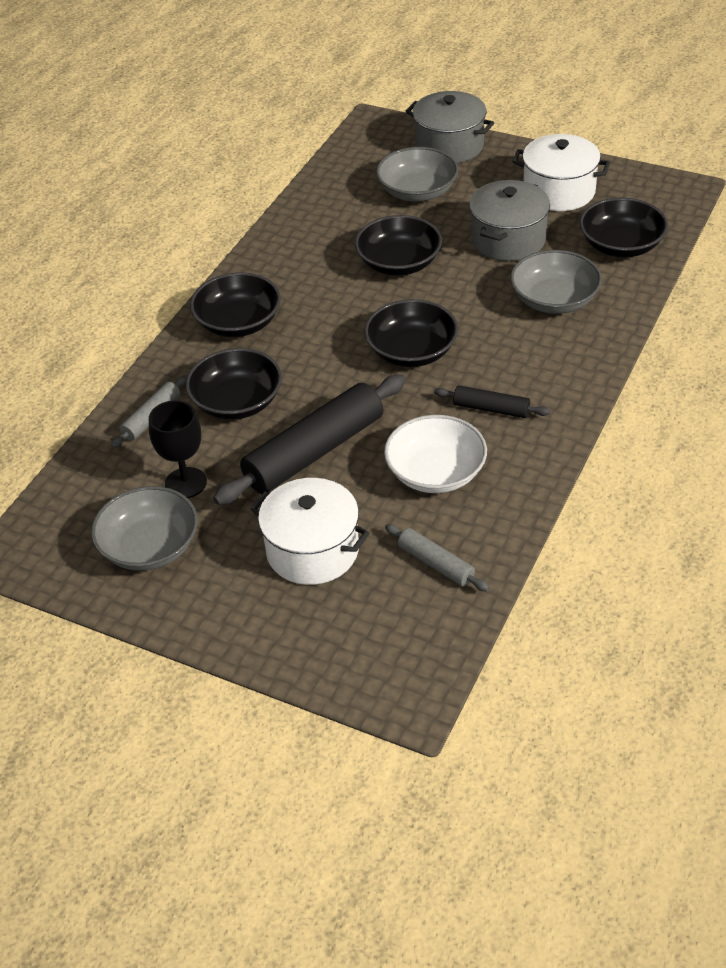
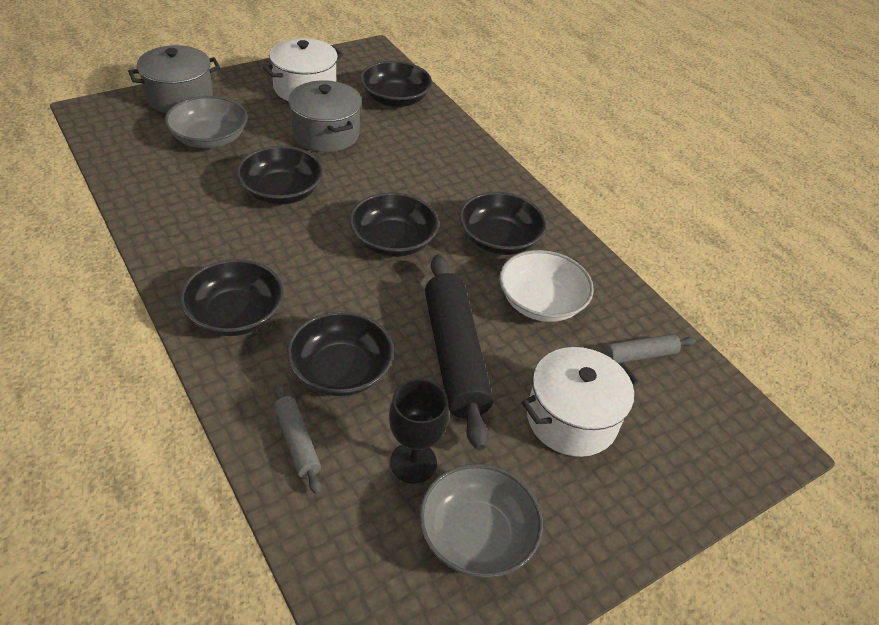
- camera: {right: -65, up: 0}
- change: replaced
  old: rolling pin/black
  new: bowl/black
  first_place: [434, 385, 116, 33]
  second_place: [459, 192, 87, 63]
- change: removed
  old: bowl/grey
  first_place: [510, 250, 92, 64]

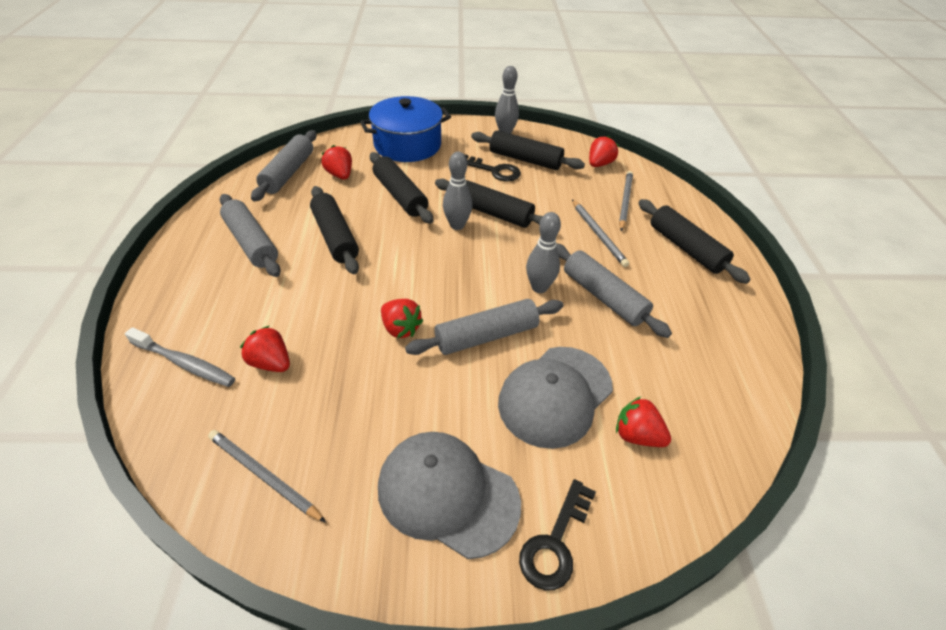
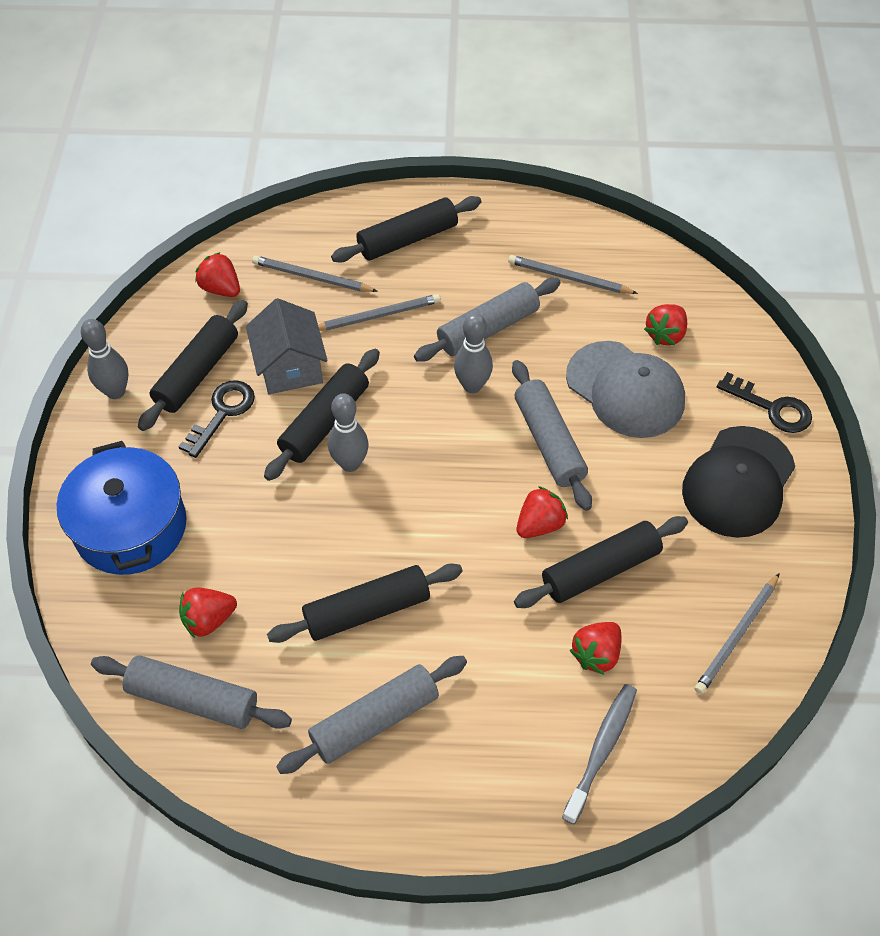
- camera: {right: -85, up: 10}
- change: moved
  old: rolling pin/black
  first_place: [370, 152, 63, 72]
  second_place: [514, 516, 174, 92]
- change: recoloured
  old: cap/grey
  new: cap/black
  first_place: [378, 432, 143, 127]
  second_place: [682, 426, 113, 112]
- change: added
  new: house/grey
  second_place: [246, 298, 82, 96]
- change: added
  new: pencil/grey
  second_place: [508, 255, 130, 39]

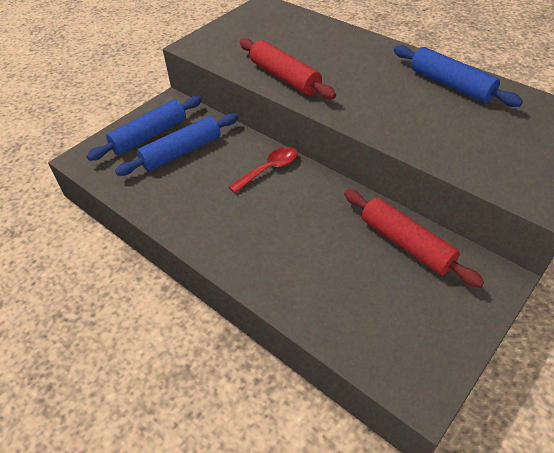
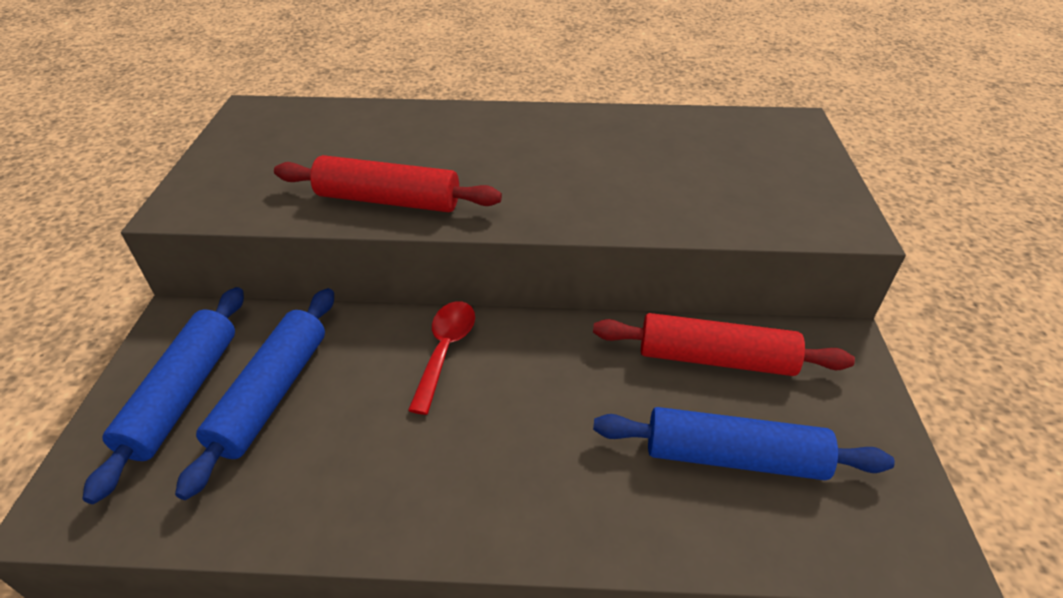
- camera: {right: -40, up: -5}
- change: moved
  old: rolling pin/blue
  first_place: [394, 45, 129, 62]
  second_place: [593, 407, 302, 73]

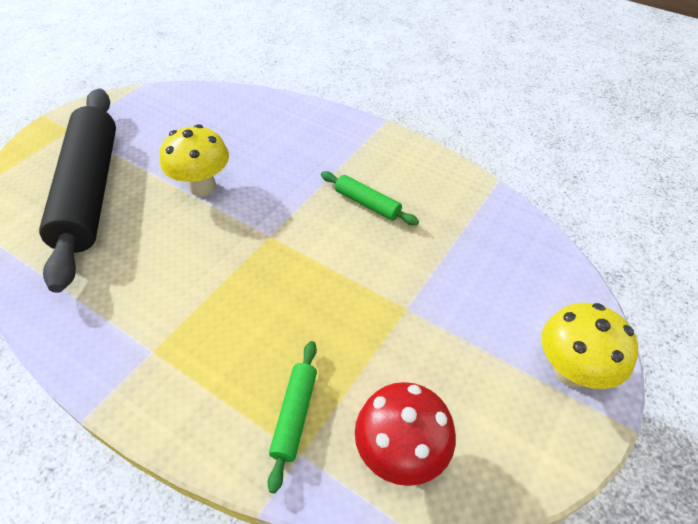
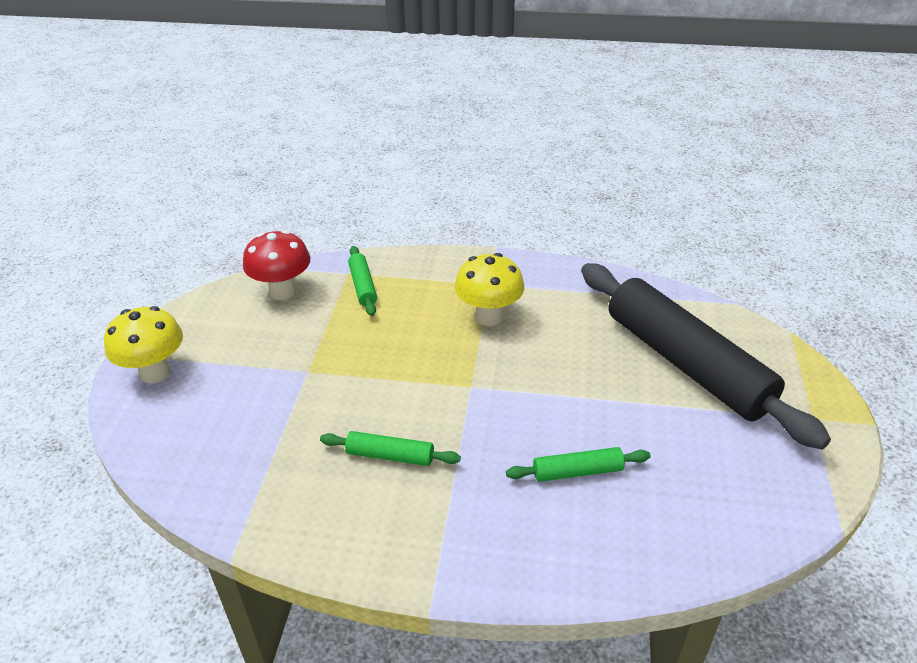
- camera: {right: 155, up: -10}
- change: moved
  old: mushroom/yellow
  first_place: [160, 124, 69, 72]
  second_place: [455, 253, 69, 73]
- change: added
  new: rolling pin/green
  second_place: [506, 447, 145, 35]

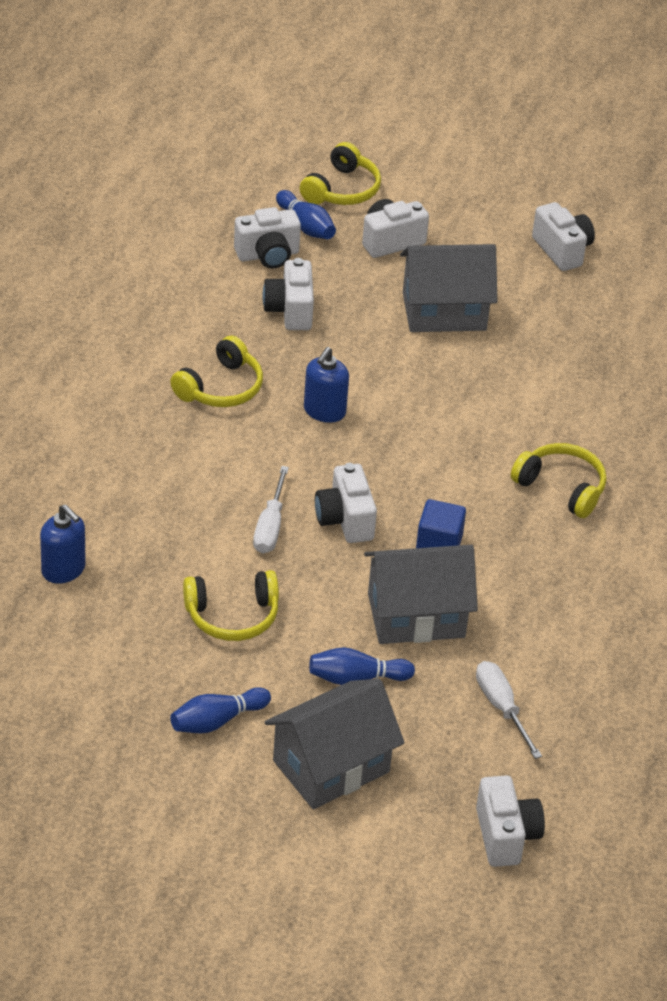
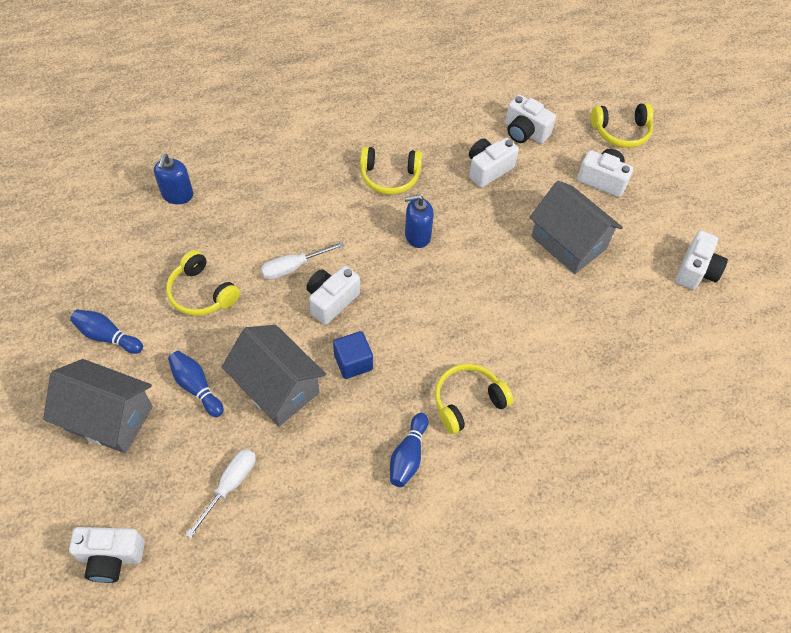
- camera: {right: 55, up: 15}
- change: moved
  old: bowling pin/blue
  first_place: [276, 190, 60, 49]
  second_place: [390, 413, 38, 74]
- change: turned
  old: camera/white
  first_place: [476, 775, 69, 92]
  second_place: [69, 527, 76, 56]
  degrees: 45
- change: turned
  old: headphones/yellow
  first_place: [511, 443, 95, 75]
  second_place: [435, 364, 78, 70]
  degrees: -120

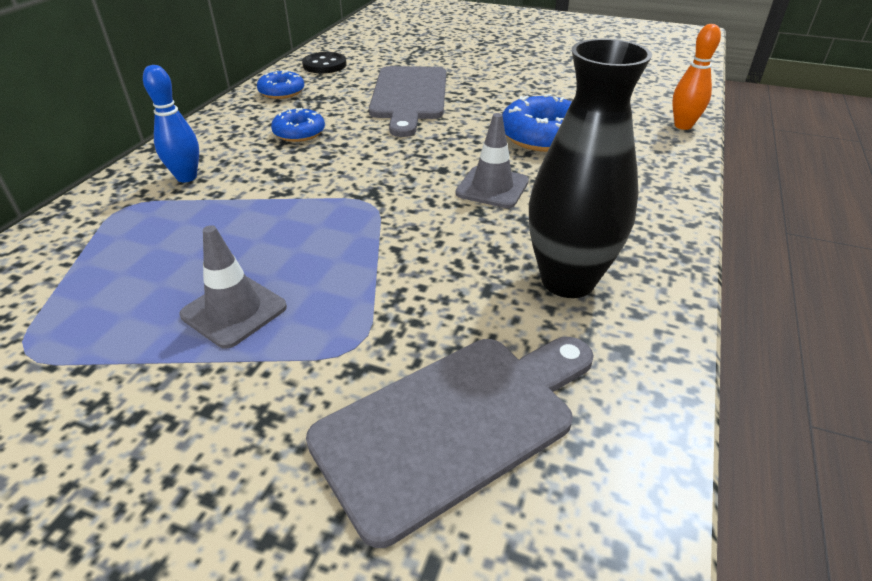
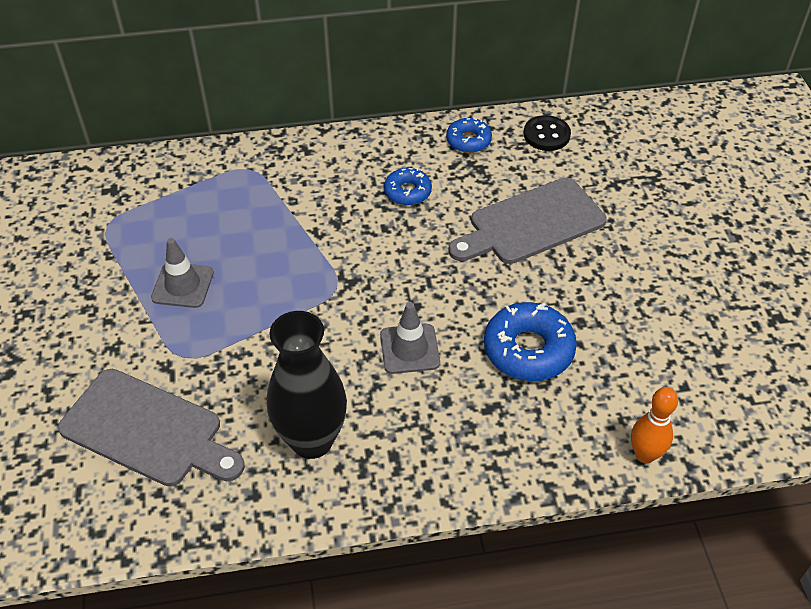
- camera: {right: 60, up: 10}
- change: removed
  old: bowling pin/blue
  first_place: [143, 65, 56, 117]

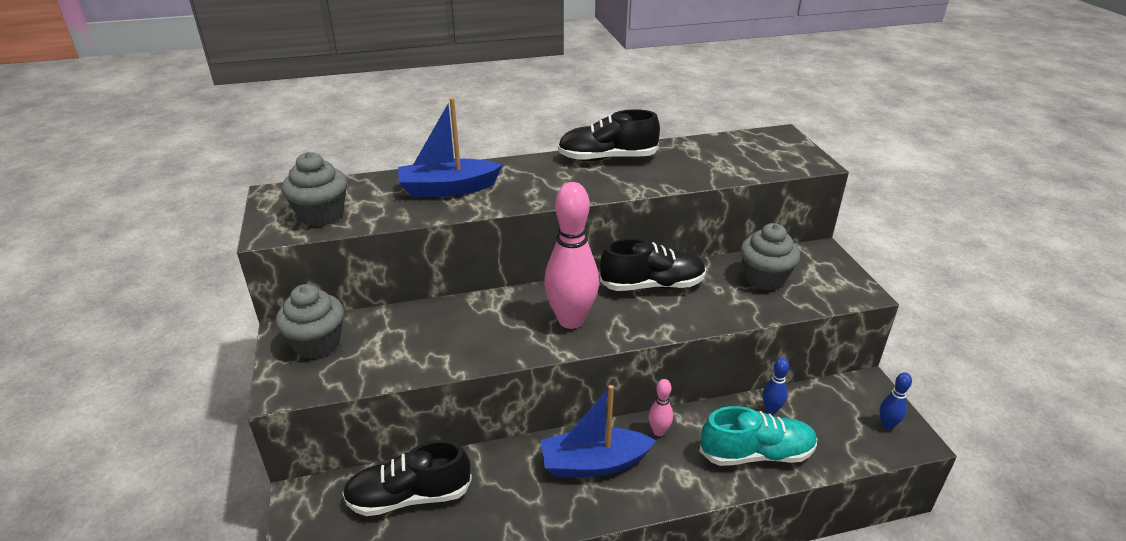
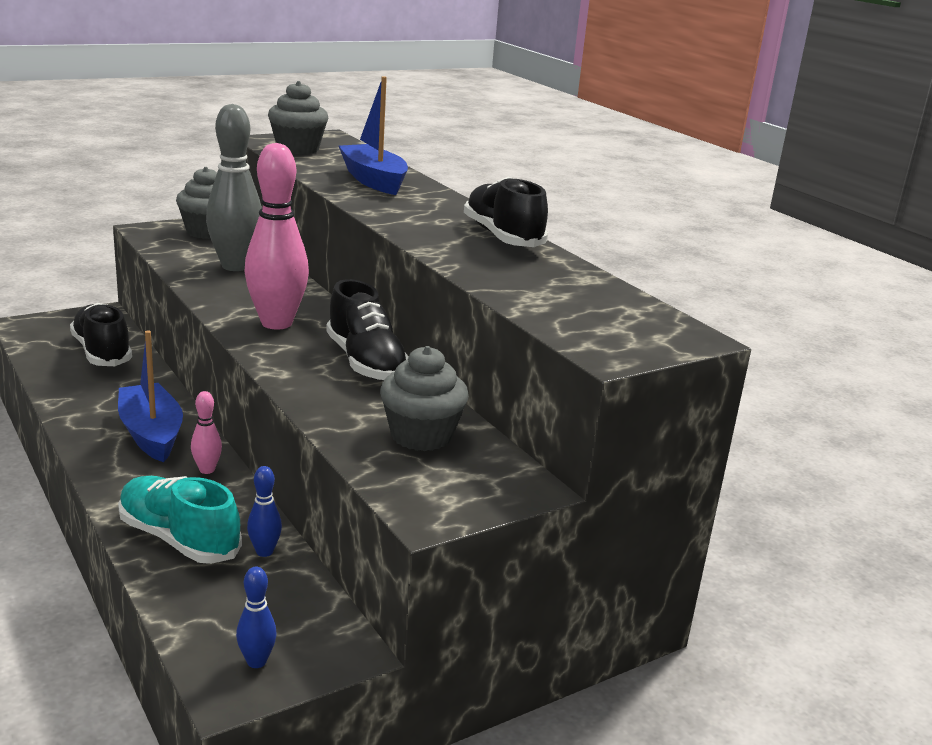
- camera: {right: 70, up: -10}
- change: turned
  old: shoe/turquoise
  first_place: [699, 406, 119, 60]
  second_place: [118, 476, 124, 88]
  degrees: 150
- change: added
  new: bowling pin/grey
  second_place: [206, 104, 56, 167]

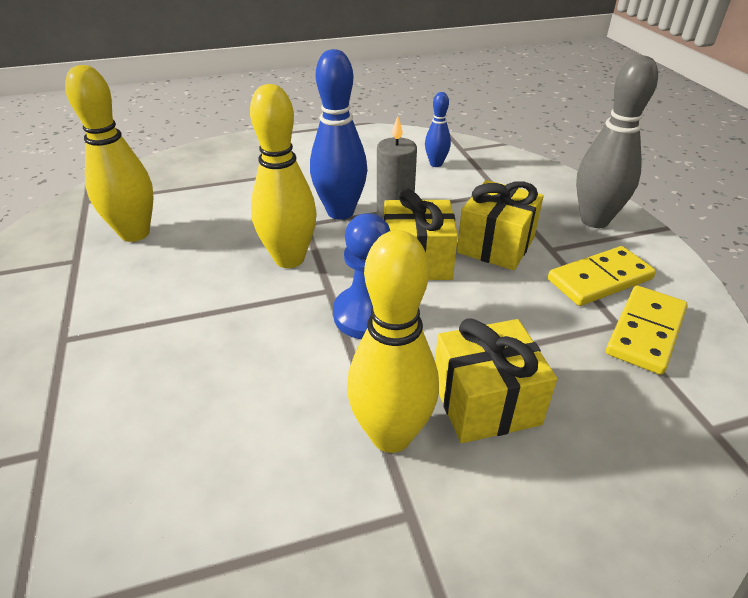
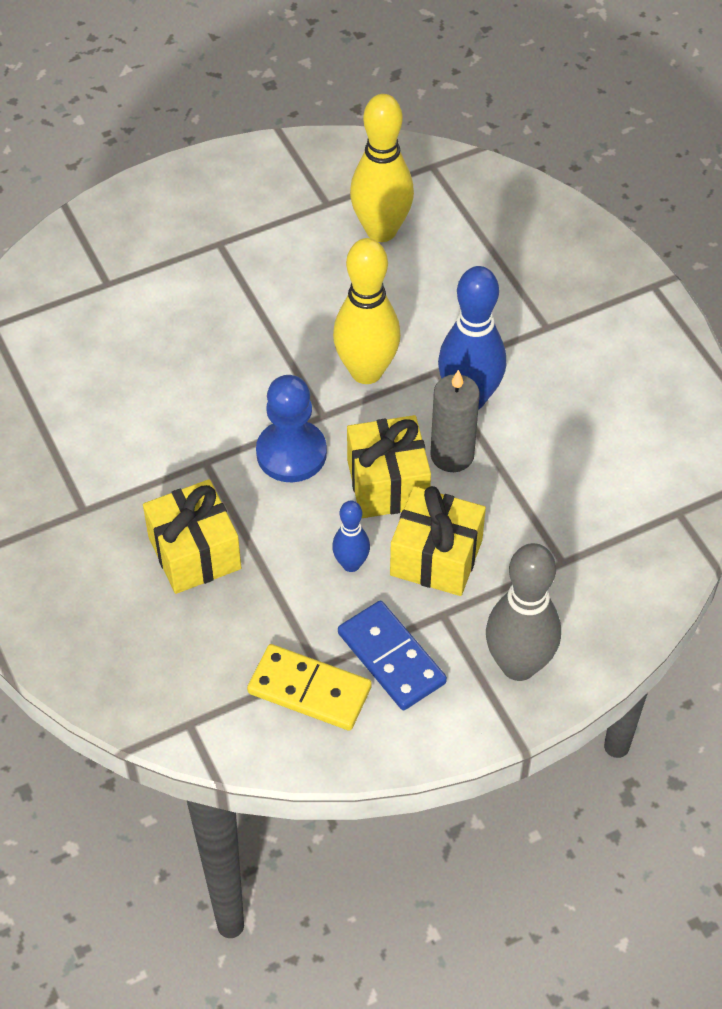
- camera: {right: 80, up: 15}
- change: removed
  old: bowling pin/yellow
  first_place: [347, 230, 92, 223]
- change: moved
  old: bowling pin/blue
  first_place: [425, 92, 26, 75]
  second_place: [332, 500, 38, 72]
- change: recoloured
  old: domino/yellow
  new: domino/blue
  first_place: [548, 246, 108, 60]
  second_place: [338, 601, 109, 109]

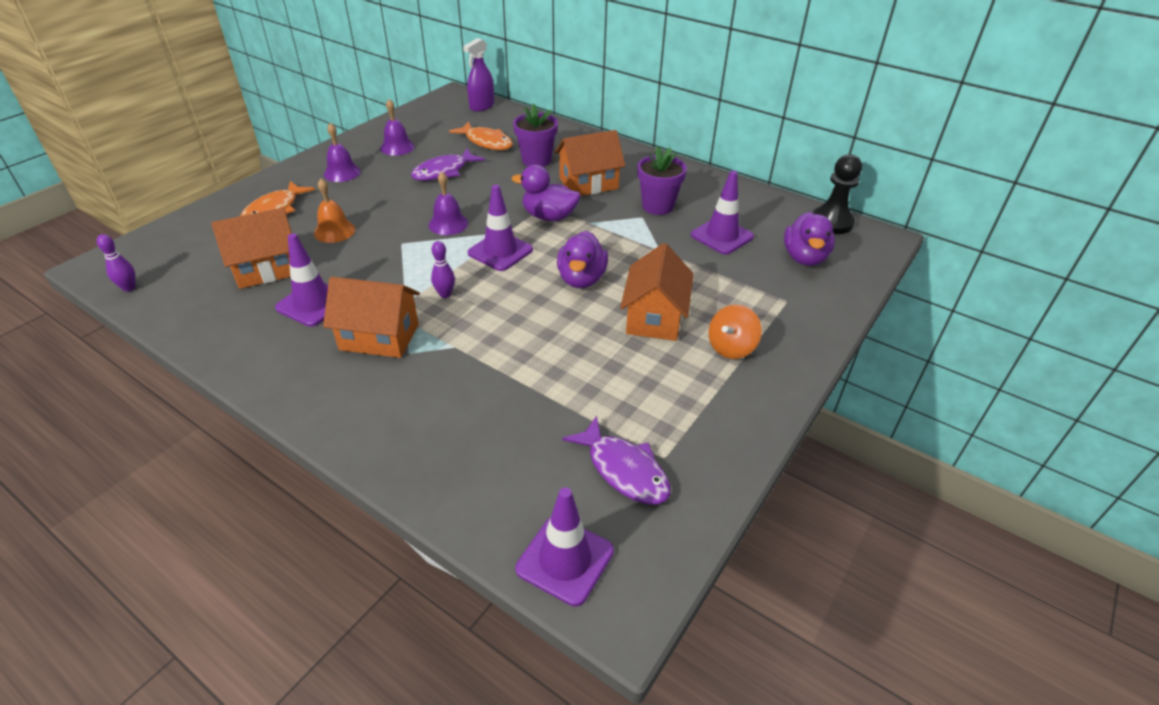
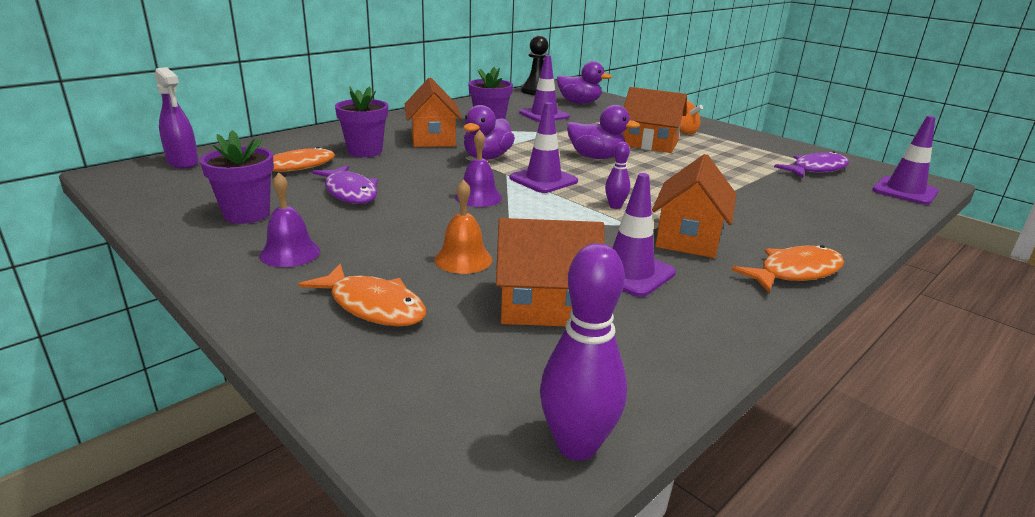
- camera: {right: -80, up: -15}
- change: resized
  old: bowling pin/purple
  first_place: [97, 234, 39, 58]
  second_place: [540, 243, 87, 217]
  factor: 1.81
- change: turned
  old: house/orange
  first_place: [211, 208, 81, 81]
  second_place: [496, 218, 109, 108]
  degrees: -75
- change: replaced
  old: bell/purple
  new: flower pot/purple
  first_place: [380, 99, 35, 57]
  second_place: [200, 130, 74, 94]
- change: added
  new: fish/orange
  second_place: [731, 245, 113, 48]

